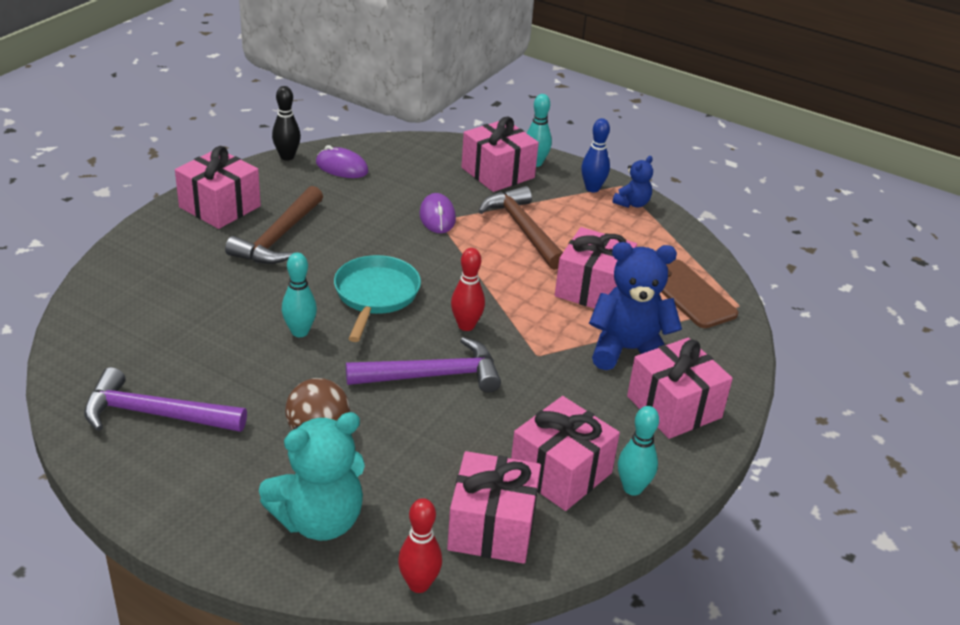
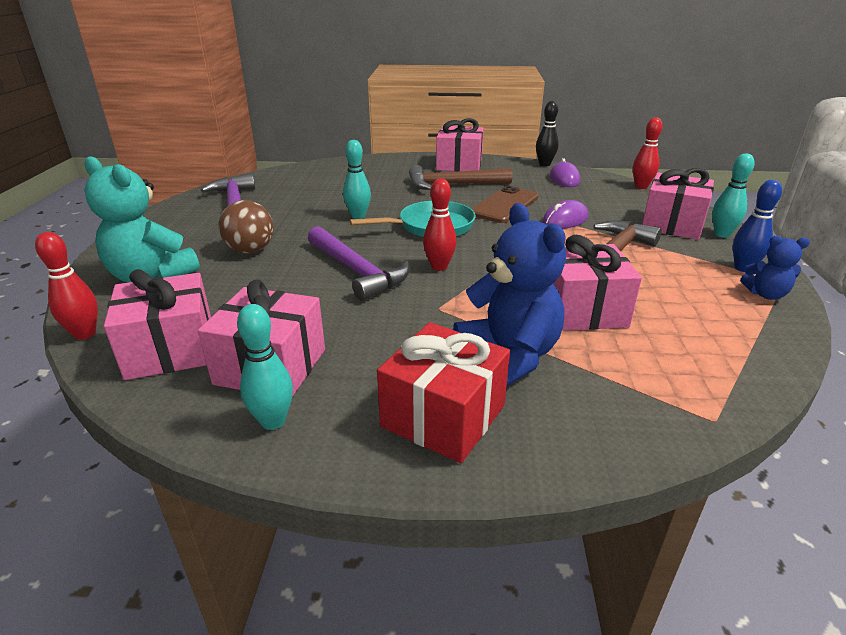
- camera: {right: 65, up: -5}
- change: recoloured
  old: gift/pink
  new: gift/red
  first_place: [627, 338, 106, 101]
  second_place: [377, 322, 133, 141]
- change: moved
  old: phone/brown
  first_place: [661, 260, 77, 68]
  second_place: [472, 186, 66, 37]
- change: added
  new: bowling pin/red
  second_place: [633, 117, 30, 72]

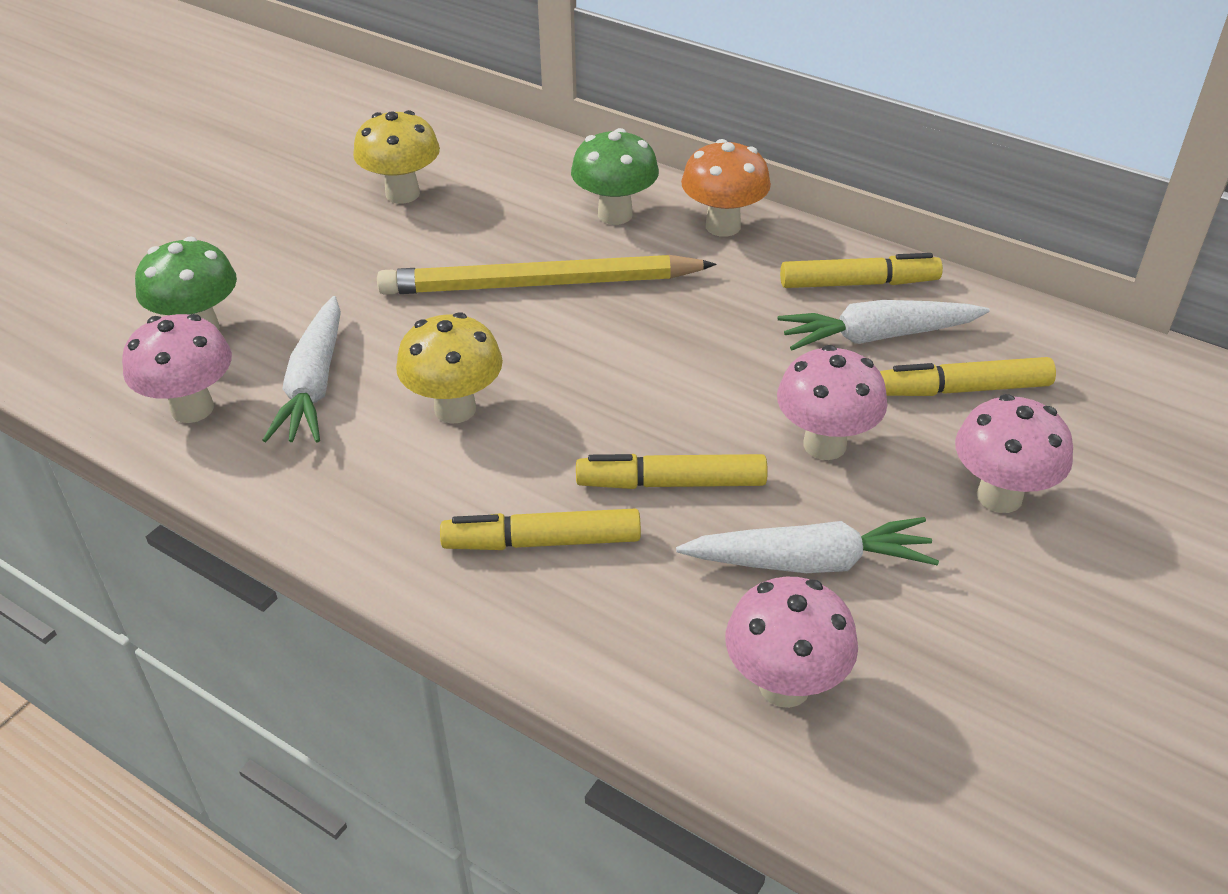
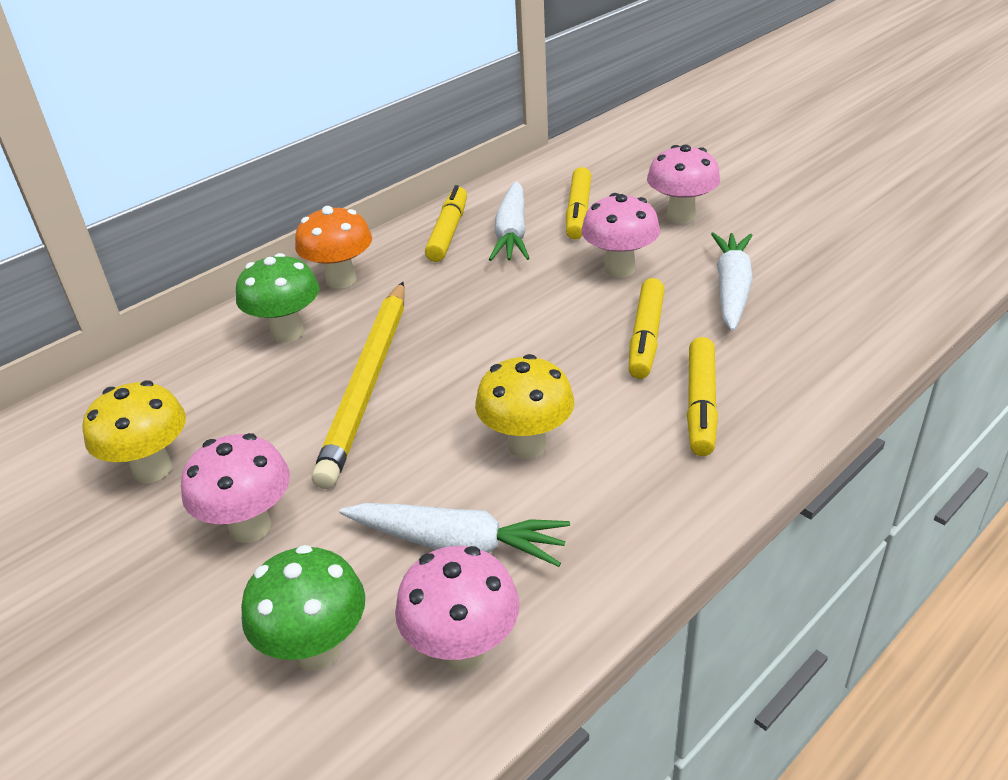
- camera: {right: -75, up: -5}
- change: moved
  old: mushroom/pink
  first_place: [725, 577, 133, 131]
  second_place: [181, 433, 109, 110]

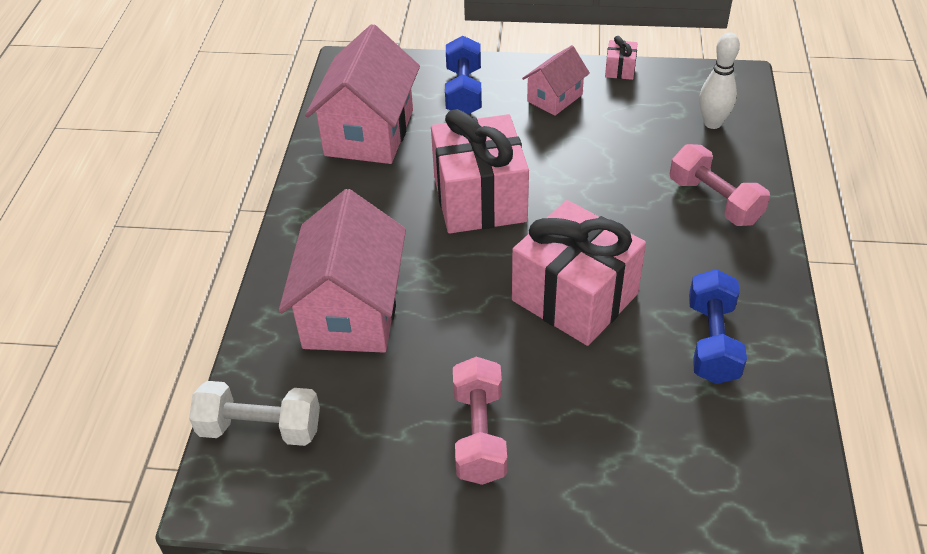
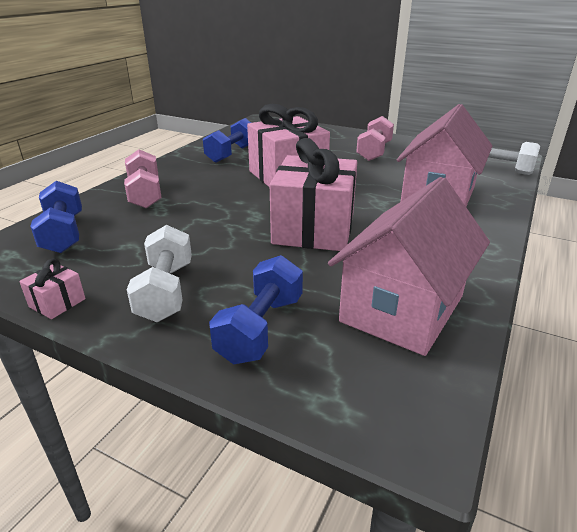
- camera: {right: -160, up: -15}
- change: replaced
  old: house/pink
  new: dumbbell/white
  first_place: [522, 45, 68, 71]
  second_place: [127, 225, 65, 97]
- change: replaced
  old: bowling pin/white
  new: dumbbell/blue
  first_place: [699, 32, 41, 97]
  second_place: [30, 181, 52, 72]

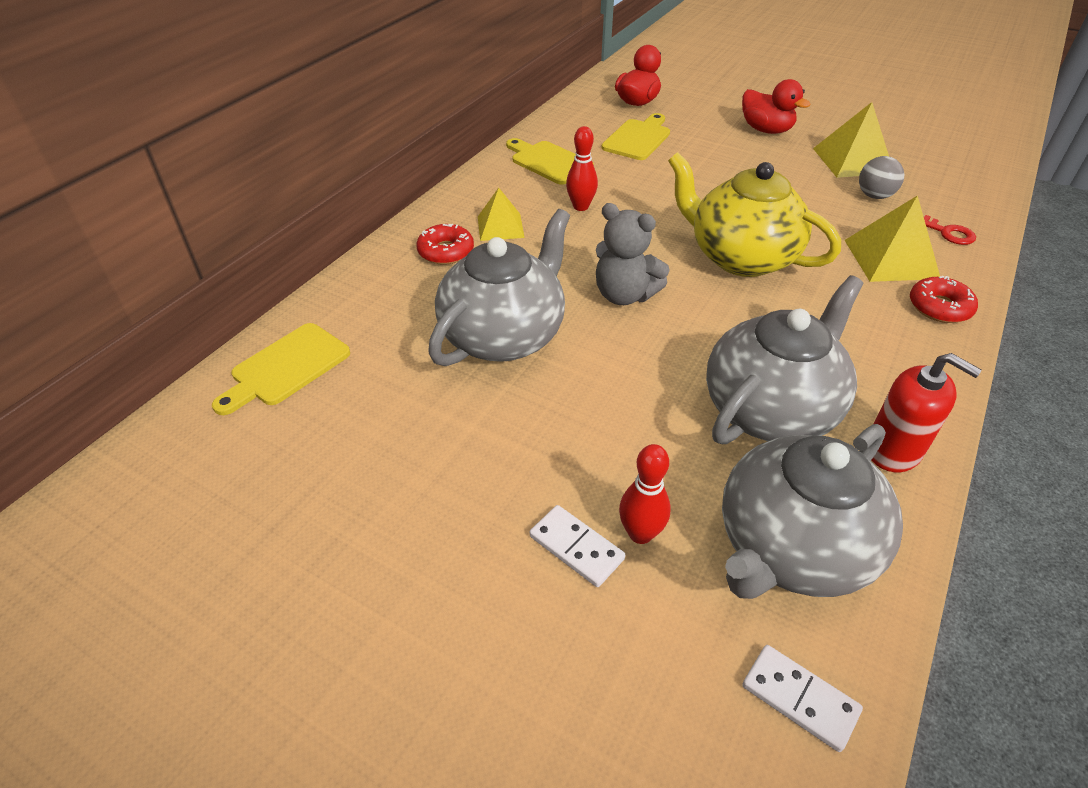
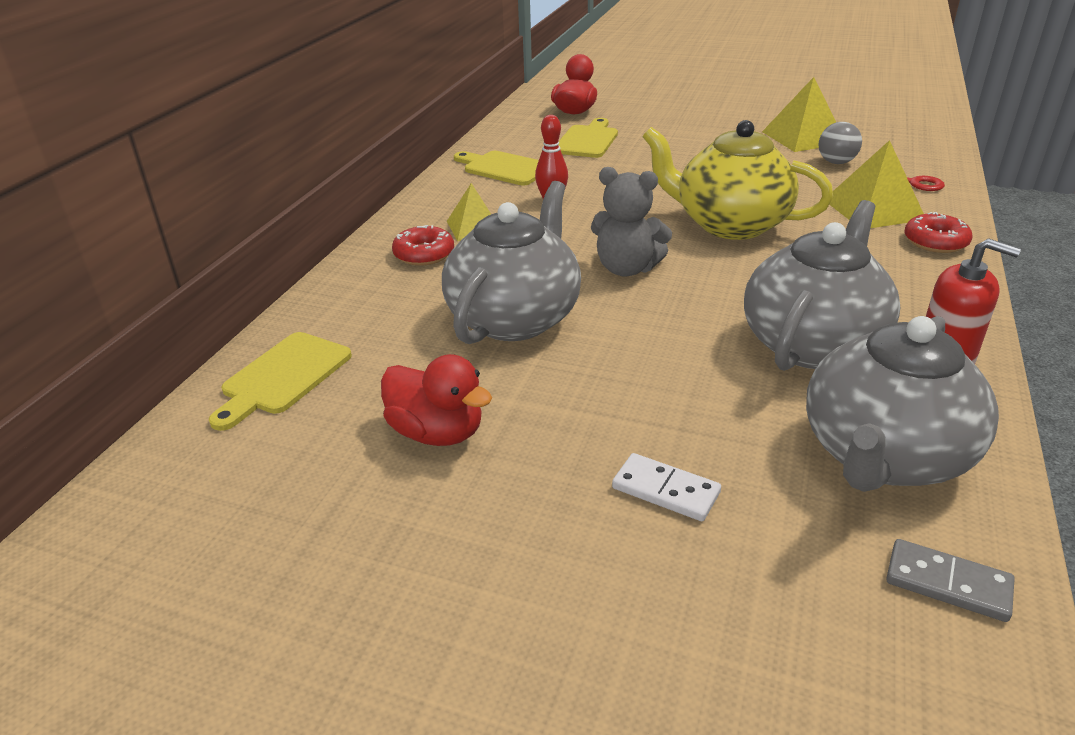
- camera: {right: -10, up: -10}
- change: removed
  old: bowling pin/red
  first_place: [619, 444, 52, 100]
- change: moved
  old: duck/red
  first_place: [742, 79, 68, 55]
  second_place: [381, 354, 111, 92]
- change: recoloured
  old: domino/white
  new: domino/grey
  first_place: [742, 645, 121, 107]
  second_place: [886, 539, 128, 83]

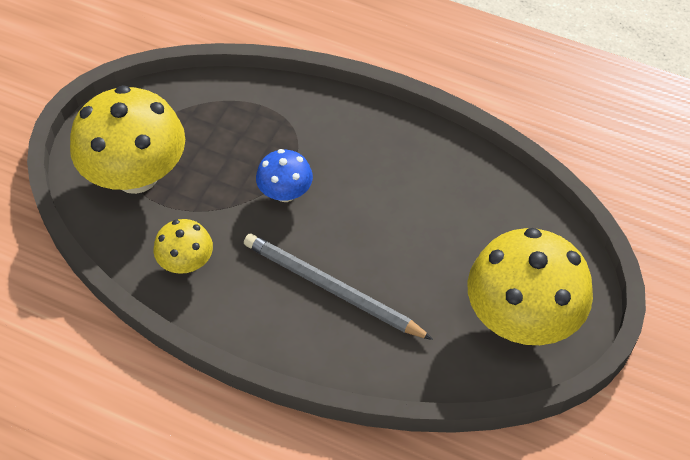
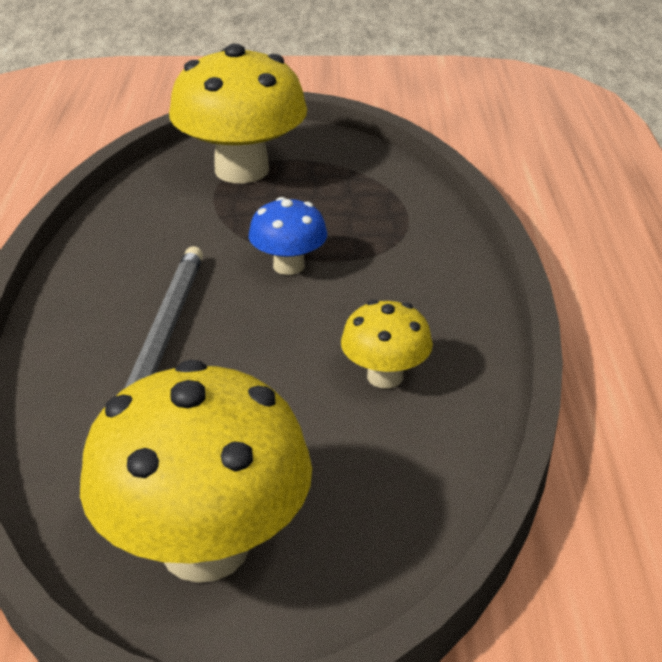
- camera: {right: 65, up: -20}
- change: moved
  old: mushroom/yellow
  first_place: [153, 219, 60, 55]
  second_place: [341, 300, 92, 88]

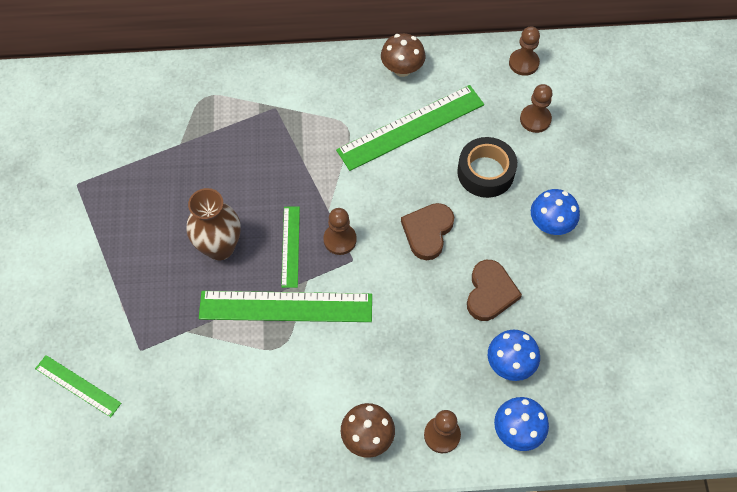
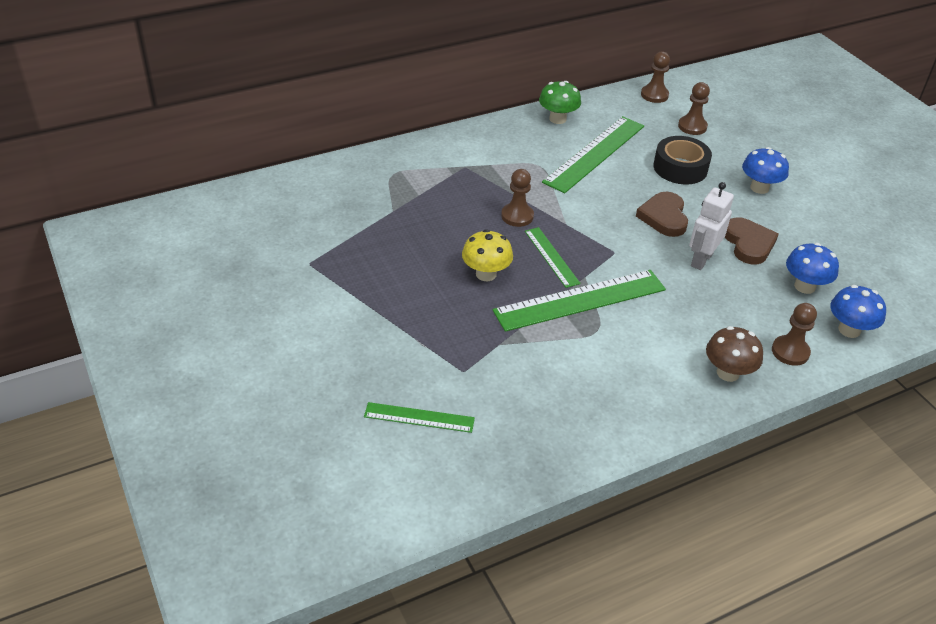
- camera: {right: -25, up: -20}
- change: replaced
  old: vase/brown
  new: mushroom/yellow
  first_place: [186, 188, 55, 72]
  second_place: [462, 229, 51, 52]
- change: moved
  old: pawn/brown
  first_place: [323, 208, 34, 47]
  second_place: [501, 169, 33, 58]
- change: recoloured
  old: mushroom/brown
  new: mushroom/green
  first_place: [381, 33, 45, 44]
  second_place: [539, 81, 42, 43]
- change: added
  new: robot/white
  second_place: [689, 182, 45, 88]

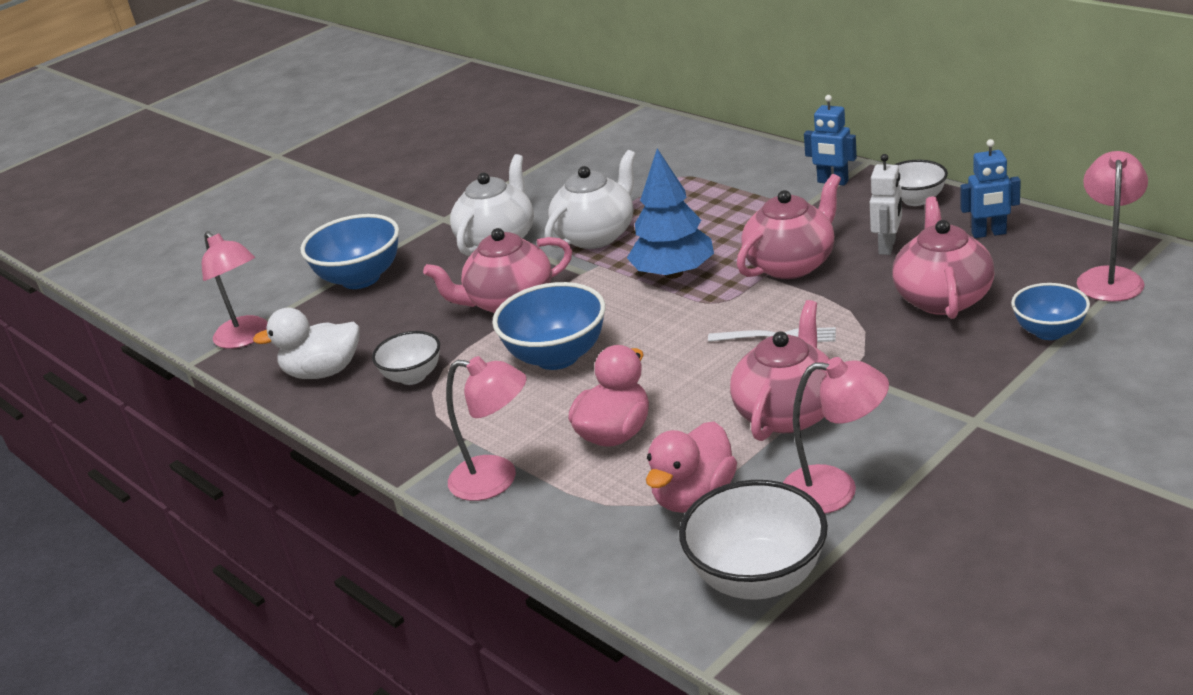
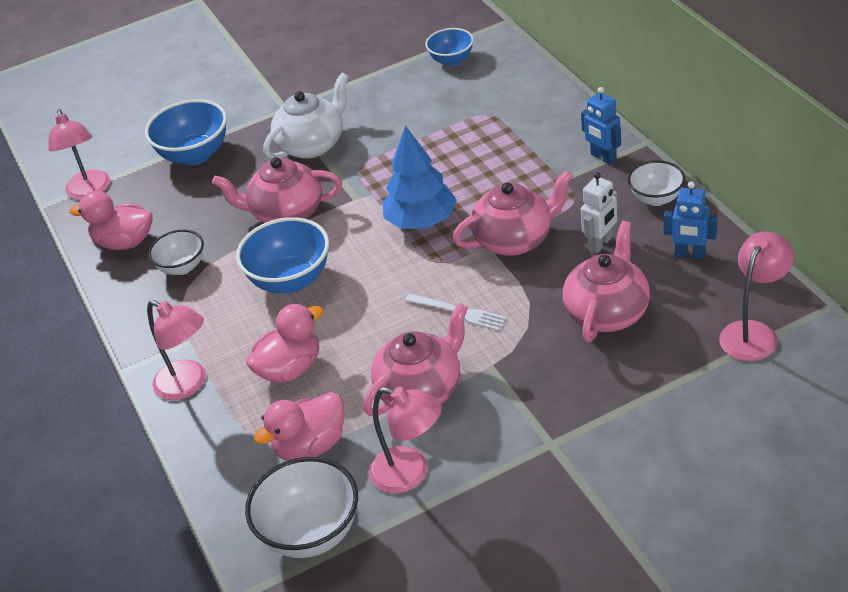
- camera: {right: 20, up: 10}
- change: recoloured
  old: duck/white
  new: duck/pink
  first_place: [253, 308, 107, 71]
  second_place: [70, 191, 83, 59]
- change: removed
  old: teapot/white
  first_place: [545, 150, 91, 99]
- change: moved
  old: bowl/blue
  first_place: [1011, 283, 79, 57]
  second_place: [425, 28, 49, 38]

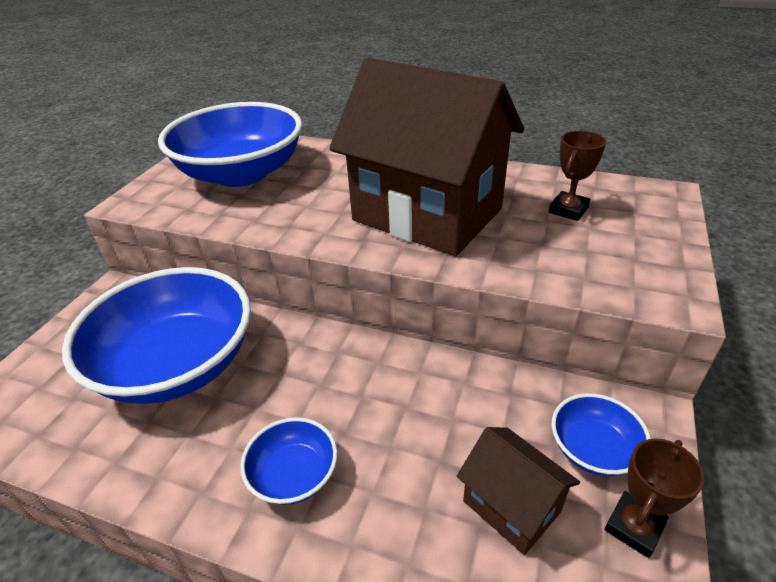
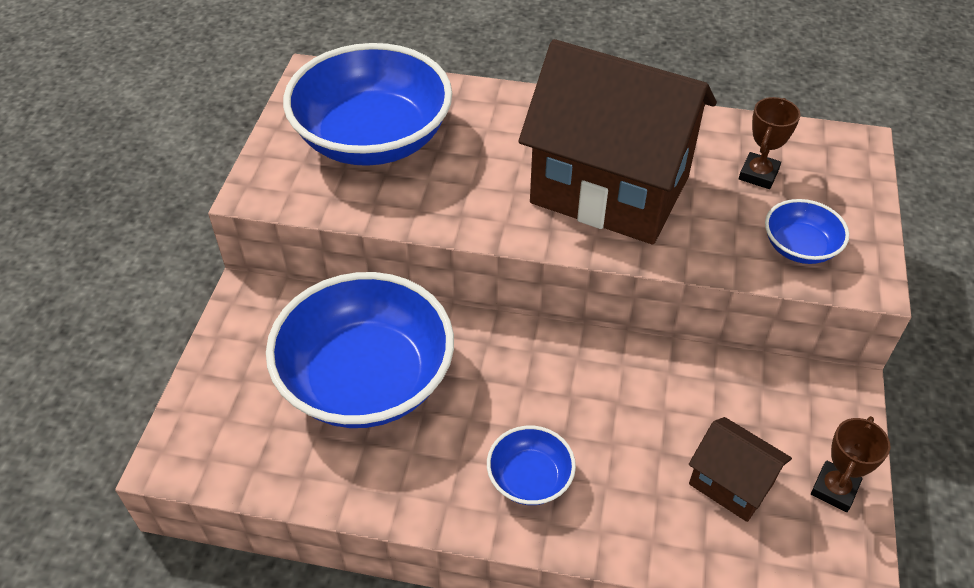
- camera: {right: -10, up: 10}
- change: moved
  old: bowl/blue
  first_place: [552, 393, 99, 83]
  second_place: [765, 199, 84, 65]

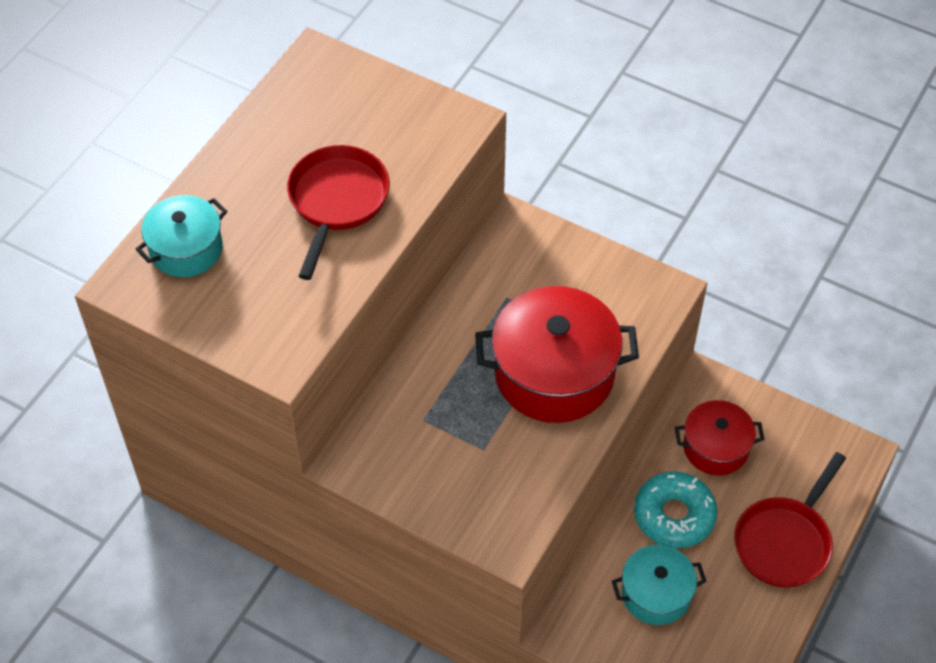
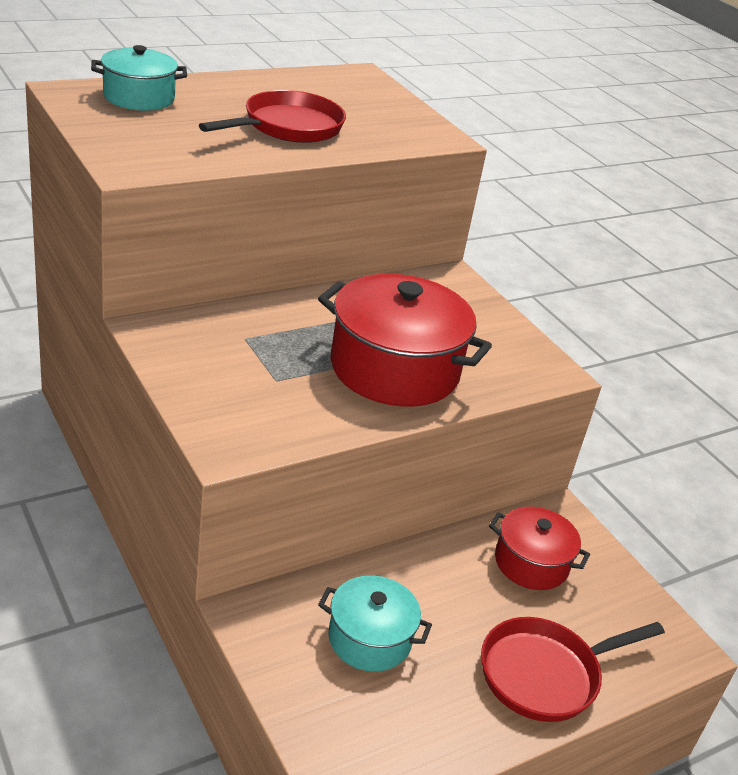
- camera: {right: 25, up: -20}
- change: removed
  old: donut/turquoise
  first_place: [634, 472, 83, 76]

